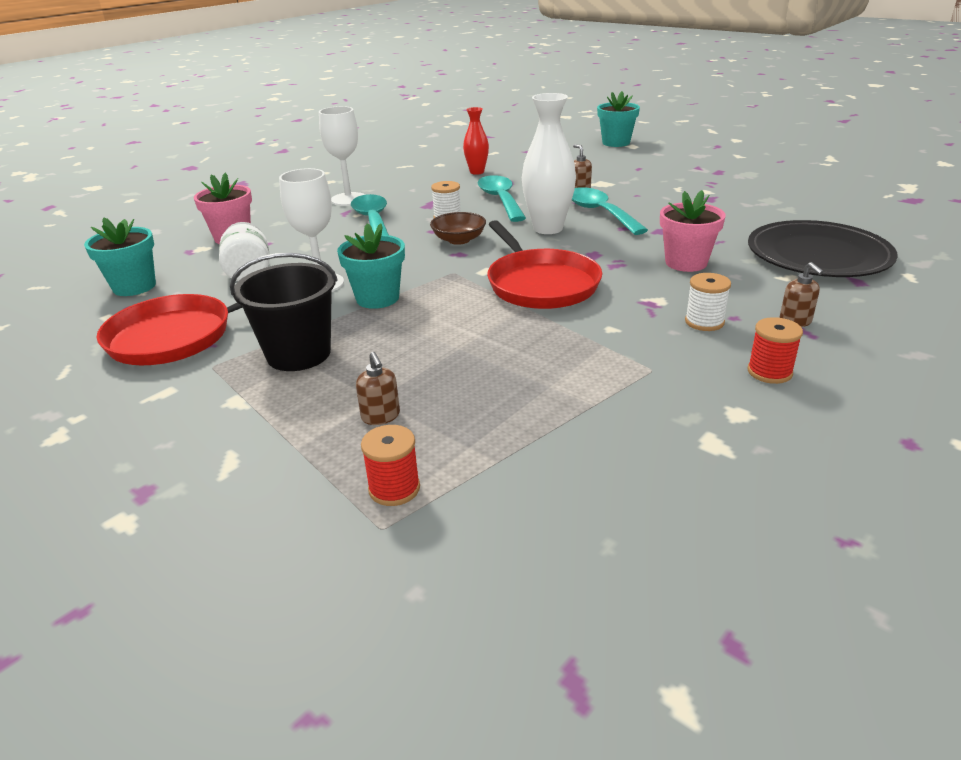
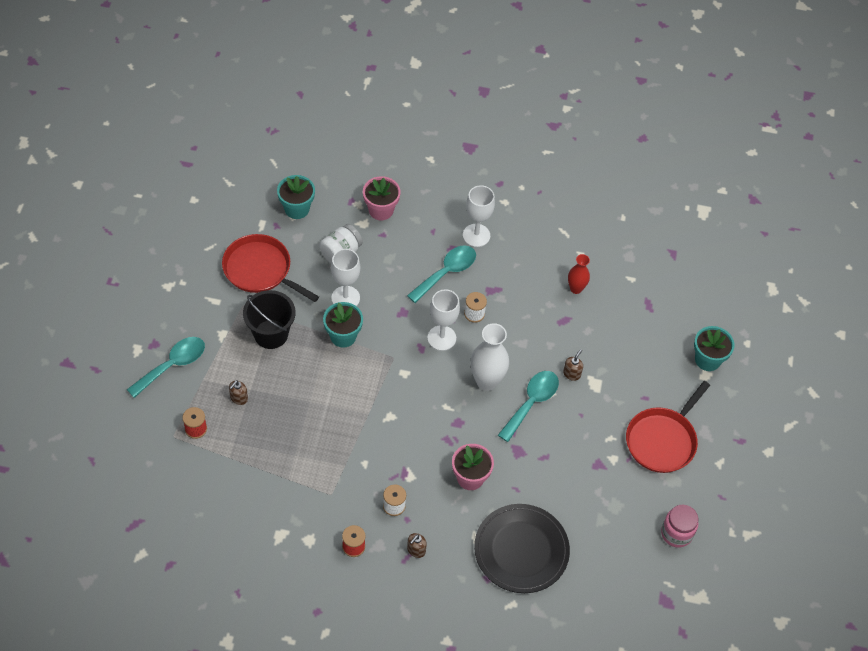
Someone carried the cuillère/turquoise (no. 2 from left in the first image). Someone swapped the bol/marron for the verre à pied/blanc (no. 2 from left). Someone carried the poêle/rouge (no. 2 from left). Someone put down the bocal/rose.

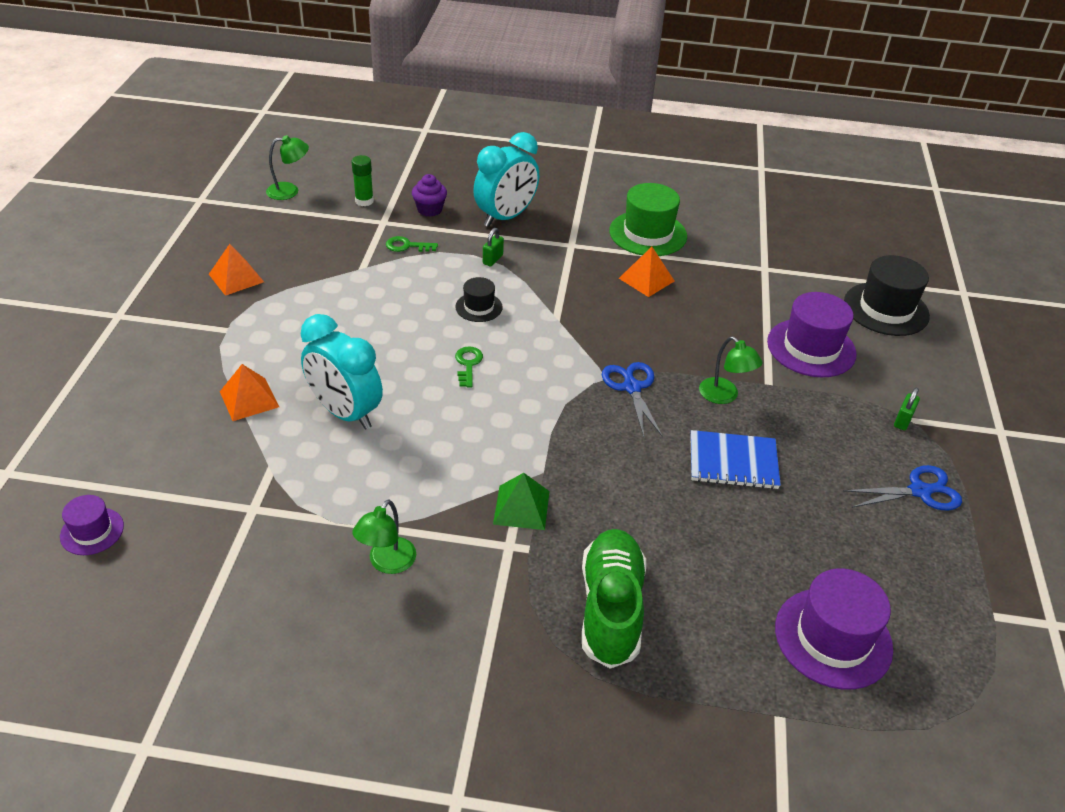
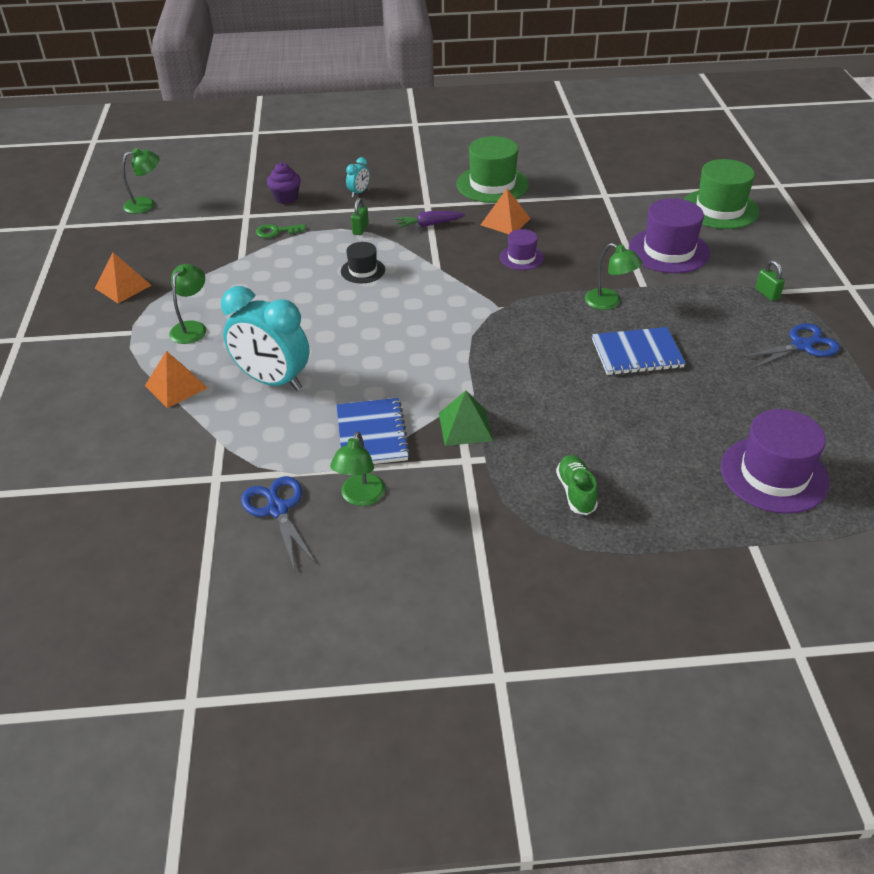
Someone put down the lampe/vert (no. 2 from left). Someone carried the ciseaux/bleu (no. 1 from left). Someone put down the carnet/bleu (no. 1 from left). Someone scaled the réveil/turquoise (no. 2 from left) by 0.43. Someone put down the carotte/violet. Someone carried the chapeau/violet (no. 1 from left). Someone scaled the chaussure/vert by 0.52. Someone repainted the chapeau/noir (no. 2 from left), which became the chapeau/vert (no. 2 from left). Someone rotated the cadenas/vert (no. 2 from left) by 45 degrees counterclockwise. Someone took away the bâton de colle/vert. Someone took away the clé/vert (no. 2 from left).

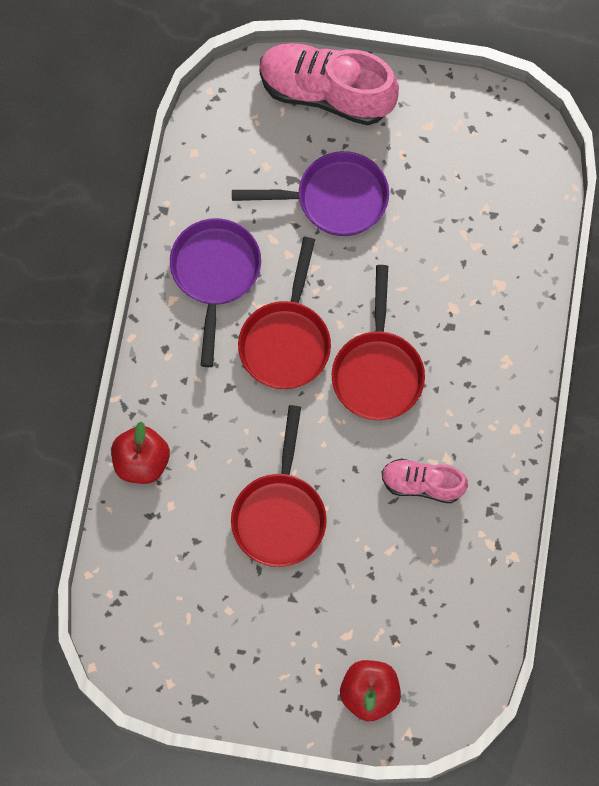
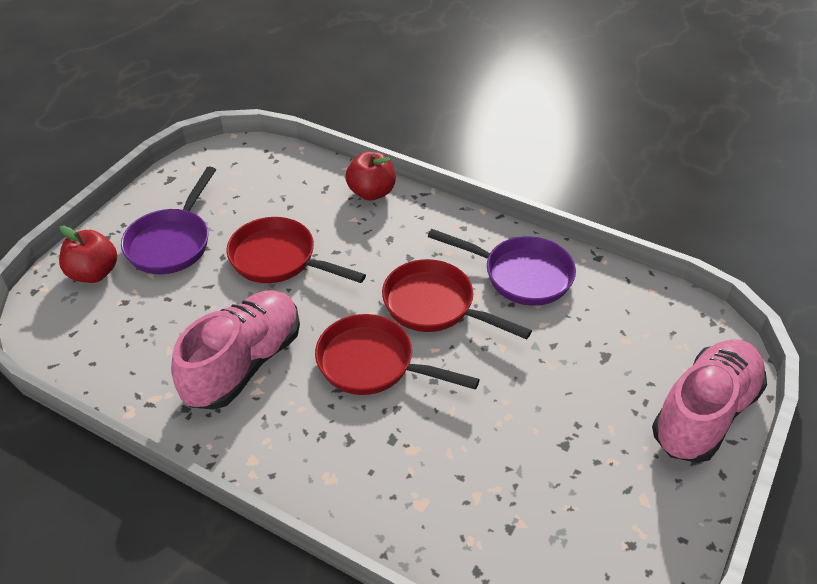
Someone carried the poêle/violet (no. 2 from left in the first image). Someone scaled the chaussure/rose (no. 2 from left in the first image) by 1.79.

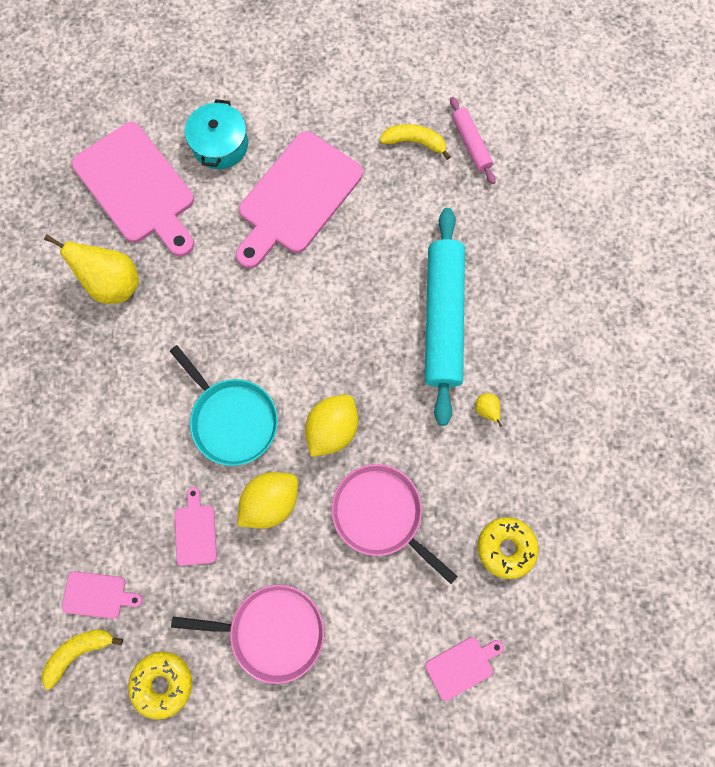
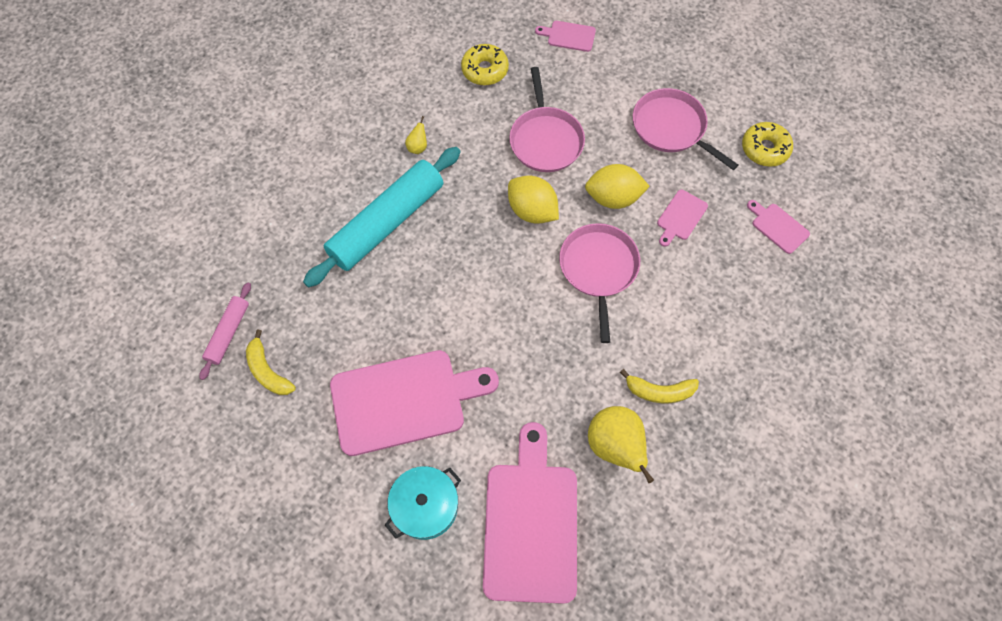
Someone rotated the citron/jaune (no. 2 from left in the first image) by 60 degrees clockwise. Someone repainted the poêle/turquoise, which became the poêle/rose (no. 2 from left). Someone carried the banane/jaune (no. 1 from left in the first image).

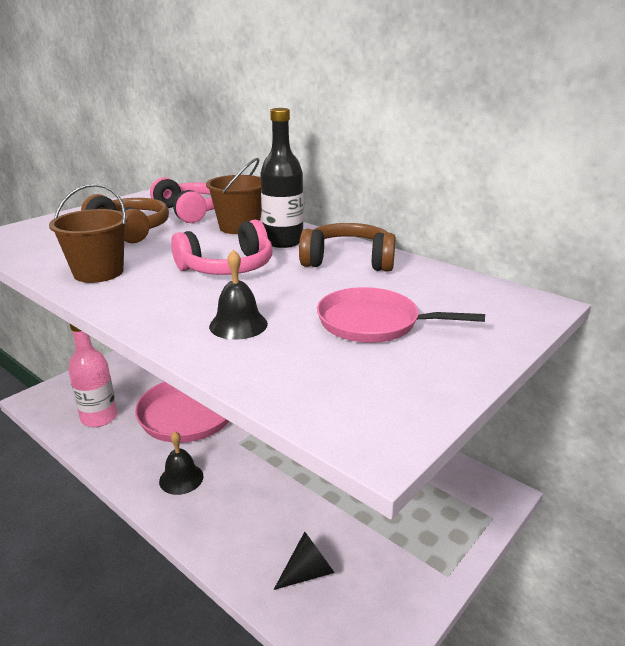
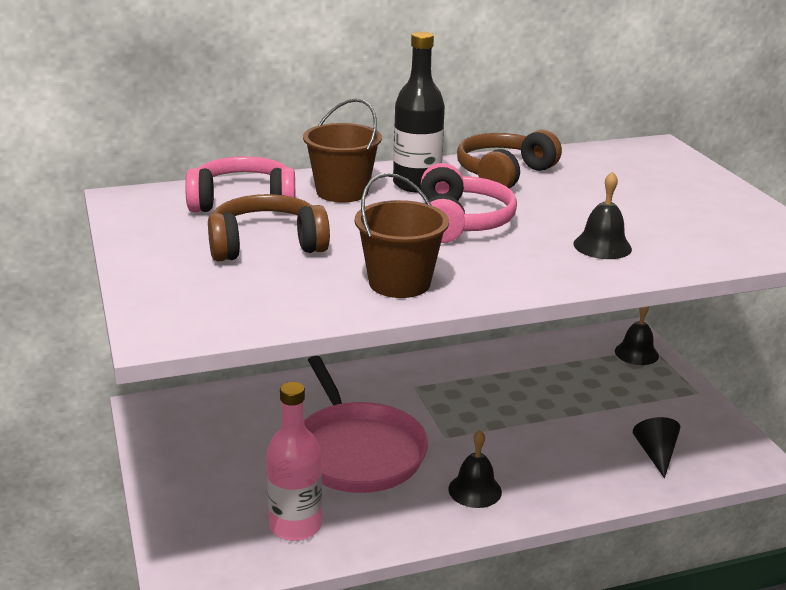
Someone put down the cloche/noir (no. 3 from left). Someone took away the poêle/rose (no. 2 from left).

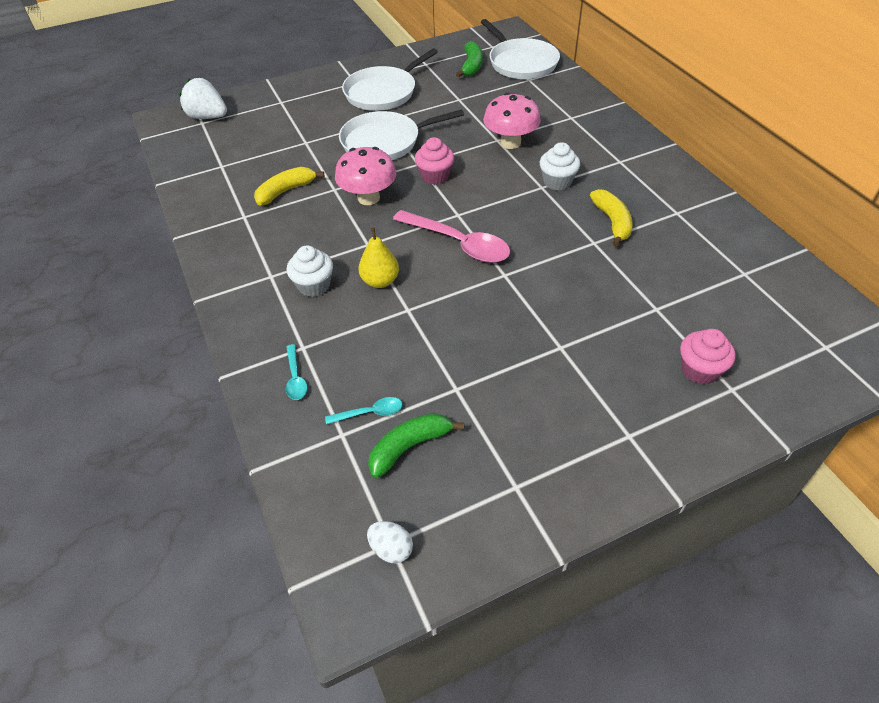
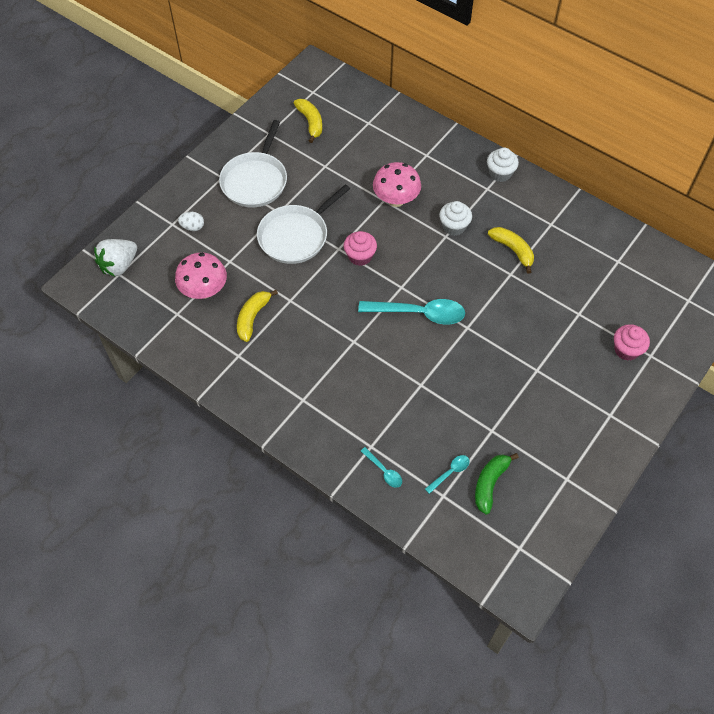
Someone rotated the fraise/blanc by 45 degrees counterclockwise. Someone carried the champignon/rose (no. 1 from left). Someone carried the œuf/blanc. Someone repainted the banane/vert (no. 2 from left), which became the banane/jaune (no. 2 from left). Someone repainted the cuillère/rose, which became the cuillère/turquoise (no. 2 from left). Someone carried the muffin/blanc (no. 1 from left in the first image). Someone took away the poire/jaune. Someone took away the poêle/blanc (no. 3 from left).

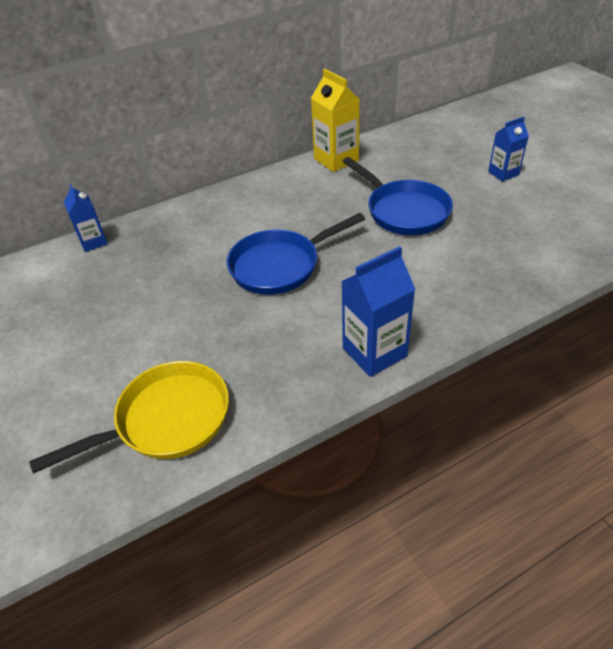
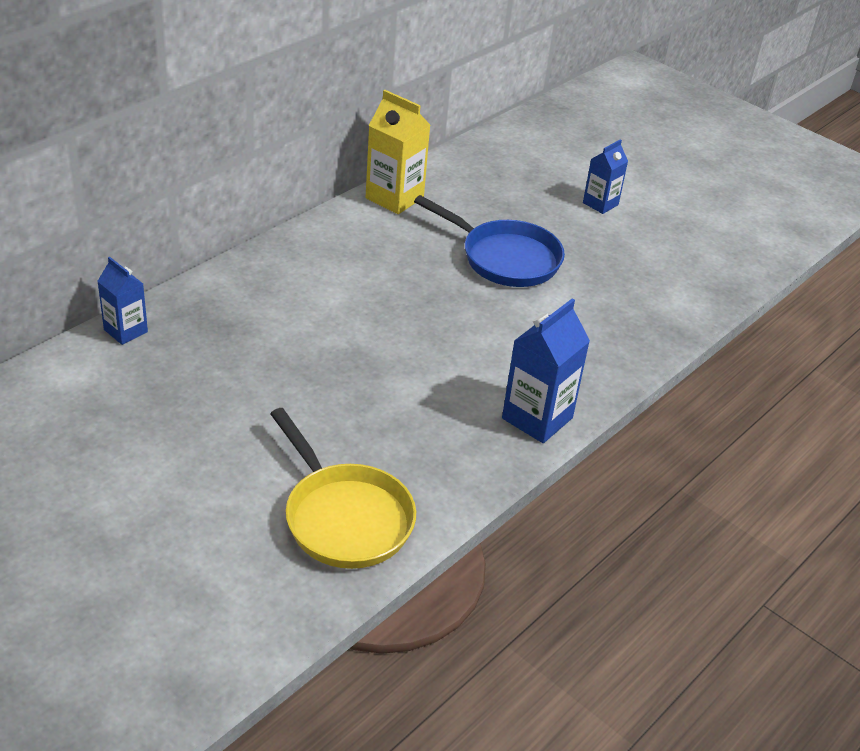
Someone rotated the poêle/jaune by 105 degrees clockwise. Someone took away the poêle/bleu (no. 1 from left).

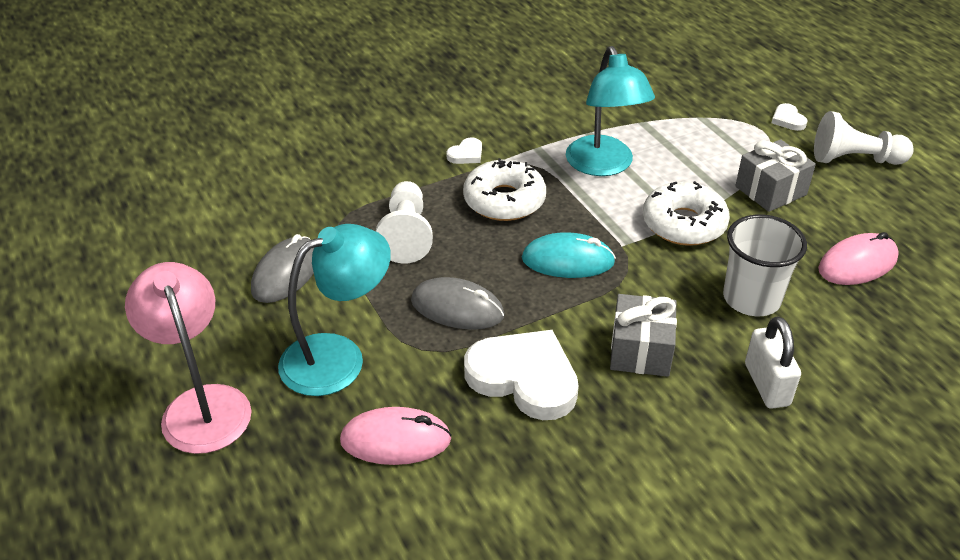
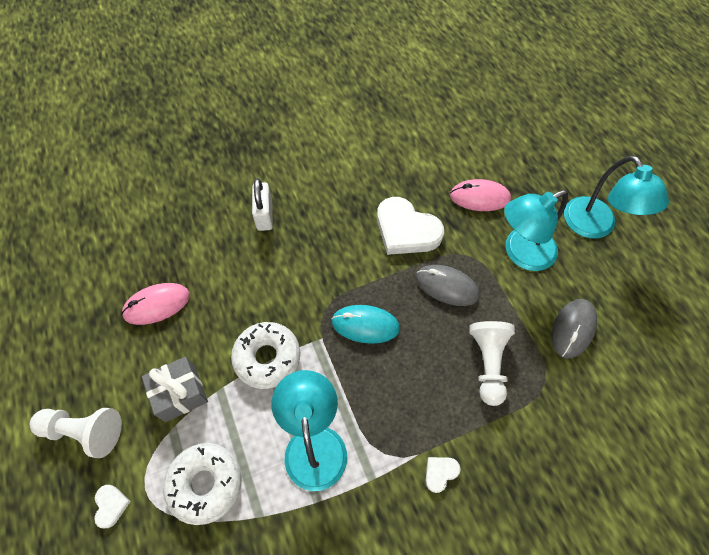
Someone carried the beignet/blanc (no. 1 from left). Someone repainted the lampe/rose, which became the lampe/turquoise (no. 3 from left). Someone took away the cadeau/gris (no. 1 from left). Someone took away the gobelet/blanc.

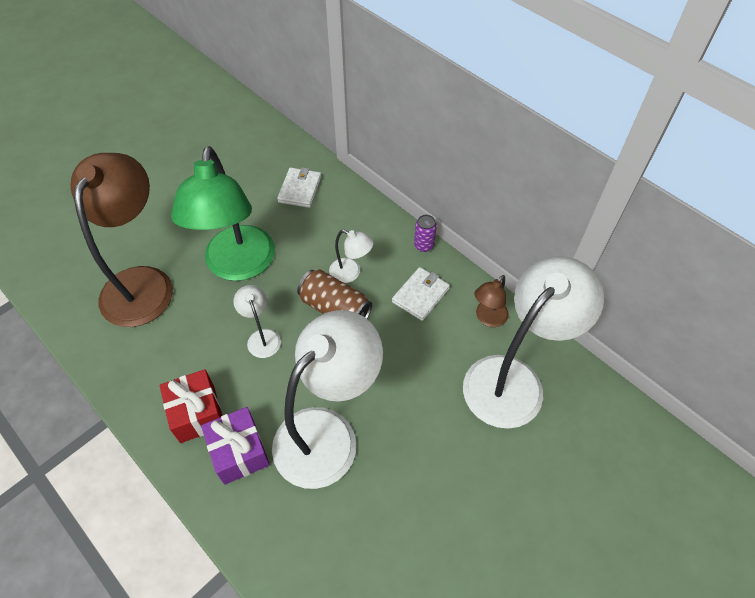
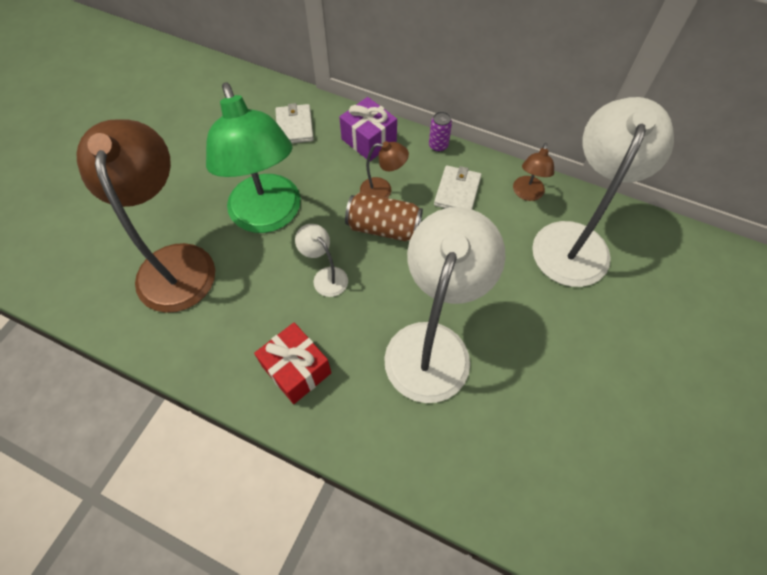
Someone carried the cadeau/violet. Someone repainted the lampe/blanc (no. 3 from left), which became the lampe/marron (no. 2 from left).

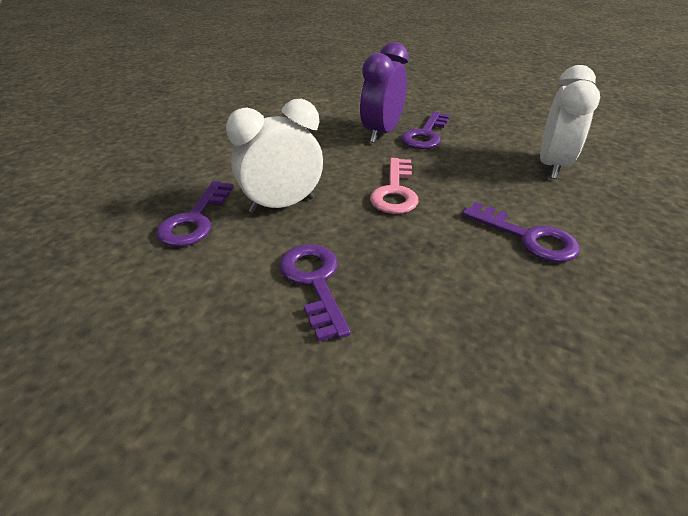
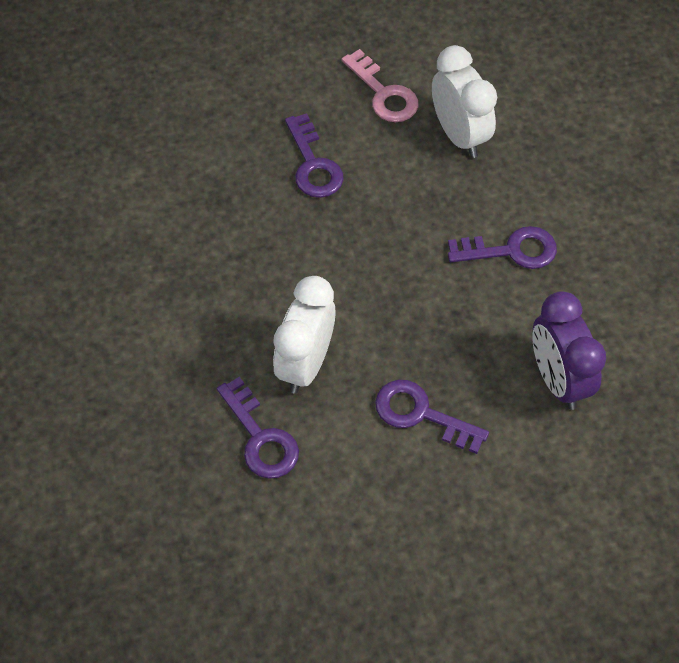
Someone carried the clé/rose. Someone carried the réveil/violet.

